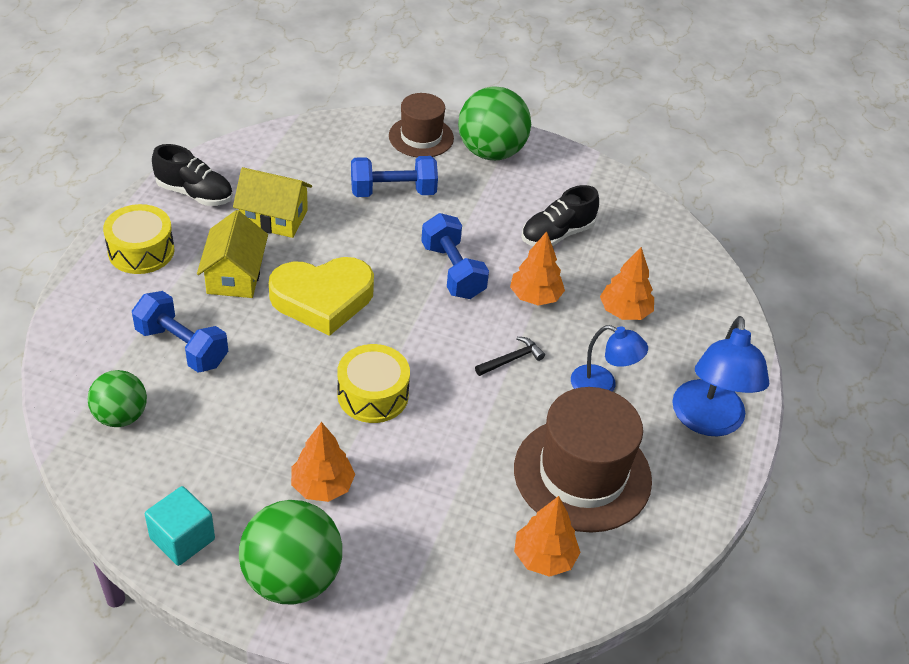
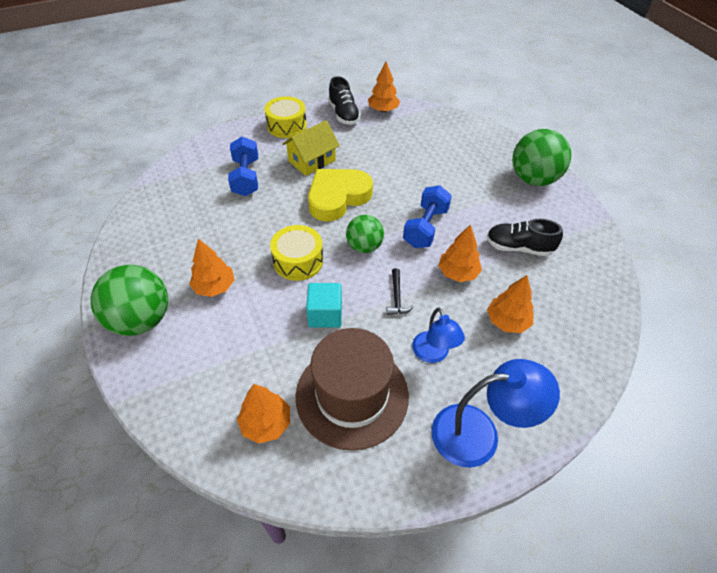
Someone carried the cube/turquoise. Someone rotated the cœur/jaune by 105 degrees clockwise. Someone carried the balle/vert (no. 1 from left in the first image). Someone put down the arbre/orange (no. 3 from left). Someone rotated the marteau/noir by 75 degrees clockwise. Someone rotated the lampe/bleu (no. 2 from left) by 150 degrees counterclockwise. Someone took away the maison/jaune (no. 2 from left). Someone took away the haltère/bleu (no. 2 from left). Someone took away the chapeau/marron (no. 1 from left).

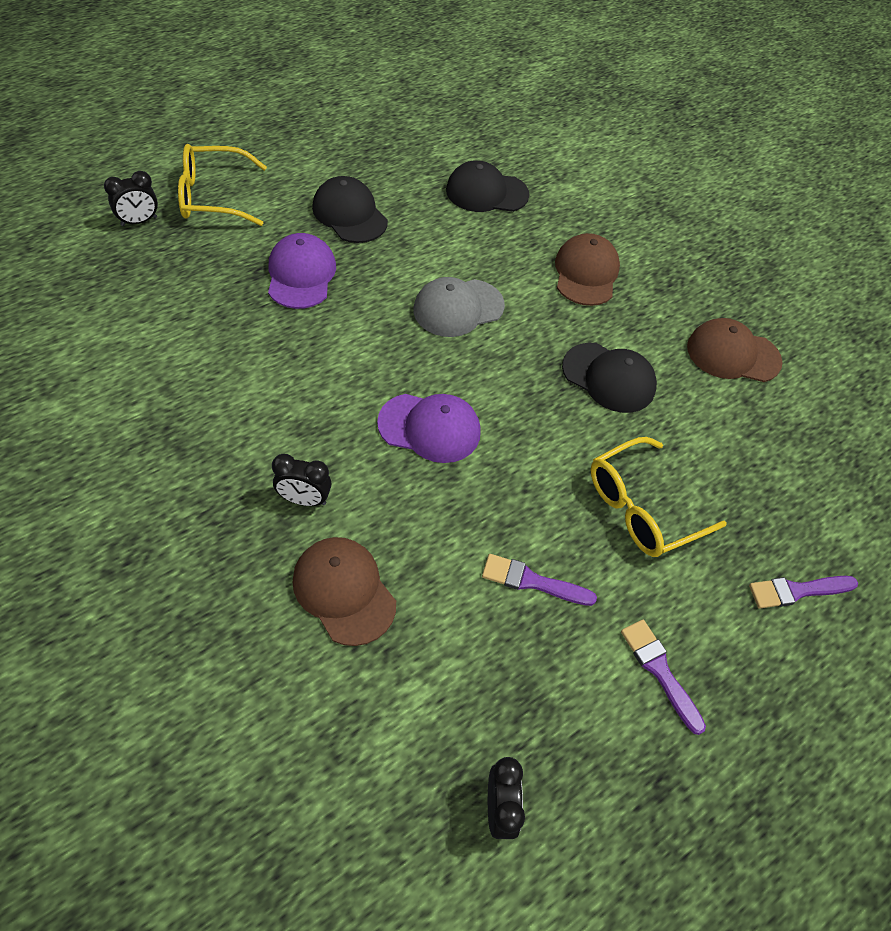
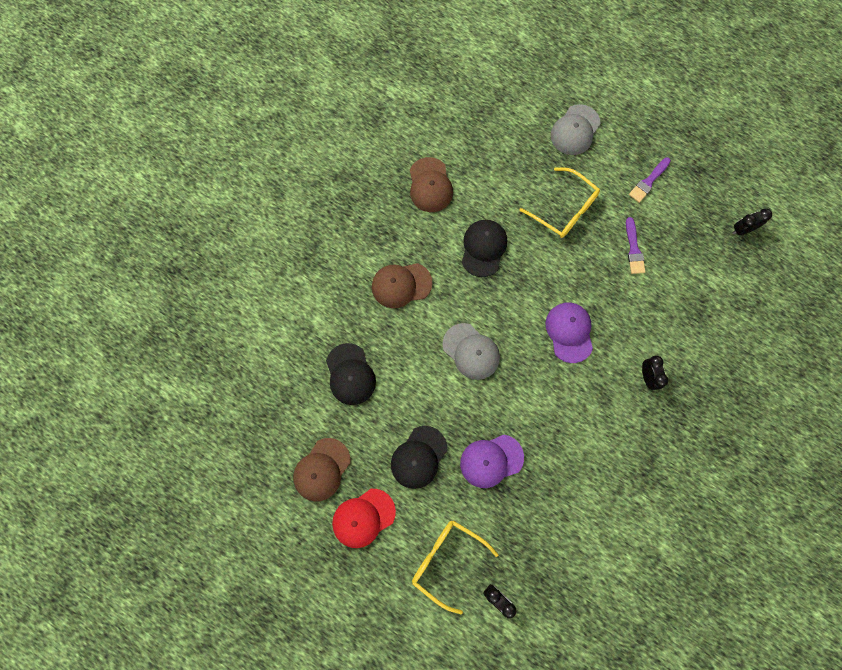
Someone carried the casquette/marron (no. 1 from left). Someone put down the casquette/rouge. Someone rotated the lunettes/jaune (no. 1 from left) by 150 degrees clockwise. Someone swapped the pinceau/violet (no. 3 from left) for the casquette/gris (no. 2 from left).

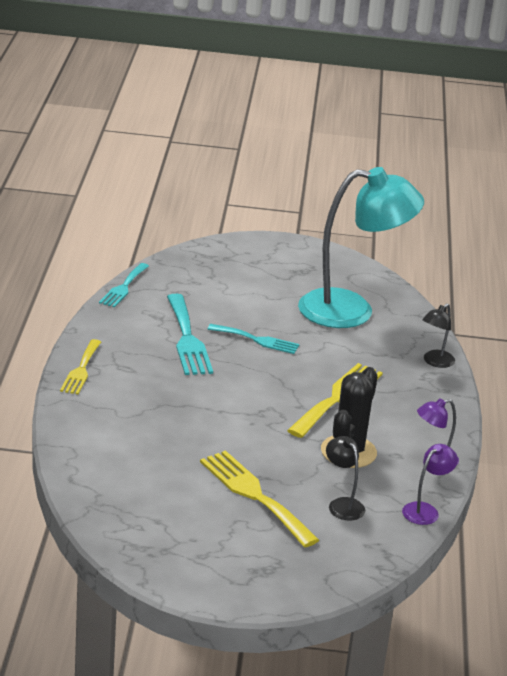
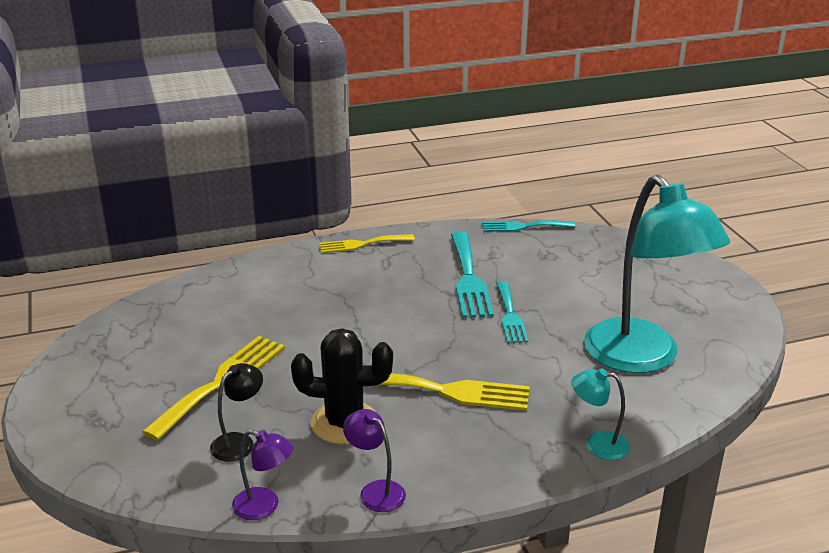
Someone rotated the fourchette/turquoise (no. 2 from left in the first image) by 60 degrees counterclockwise. Someone repainted the lampe/noir (no. 2 from left), which became the lampe/turquoise (no. 1 from left).

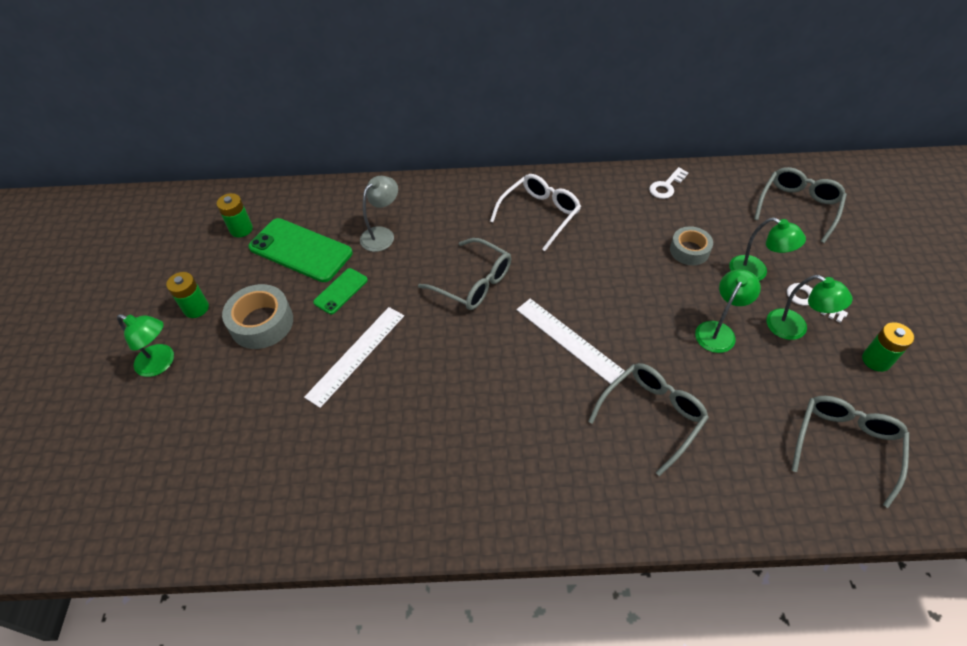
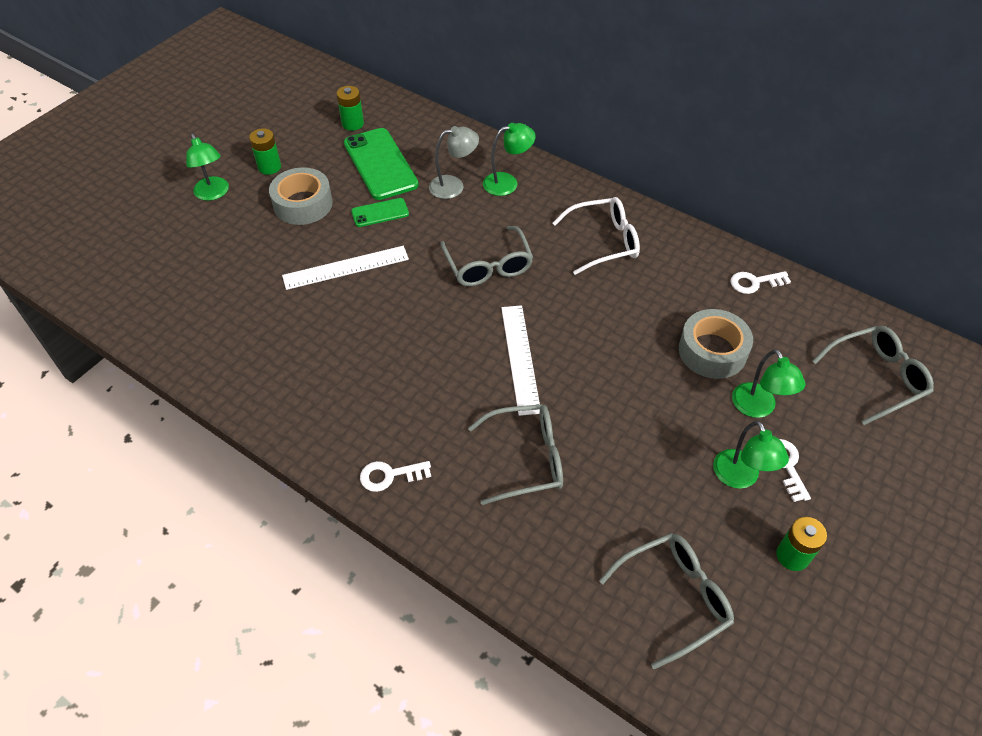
Someone put down the clé/blanc (no. 1 from left). Someone carried the lampe/vert (no. 2 from left). Someone scaled the ruban adhésif/gris (no. 2 from left) by 1.51.

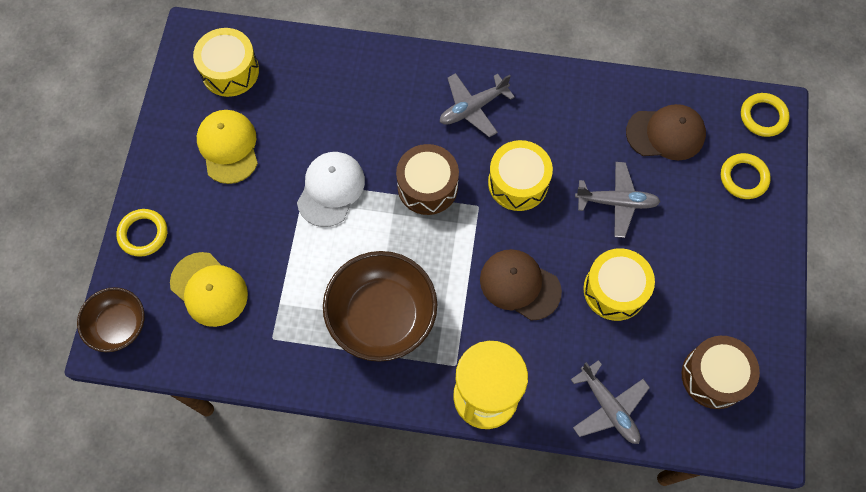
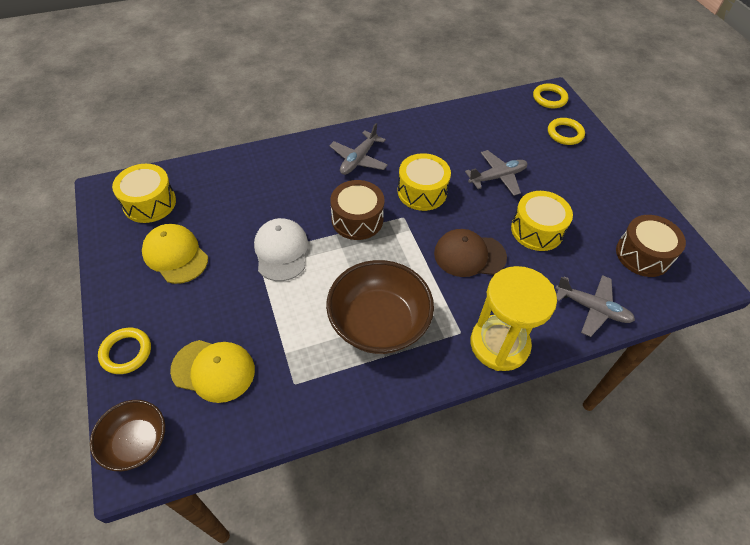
Someone took away the casquette/marron (no. 2 from left).

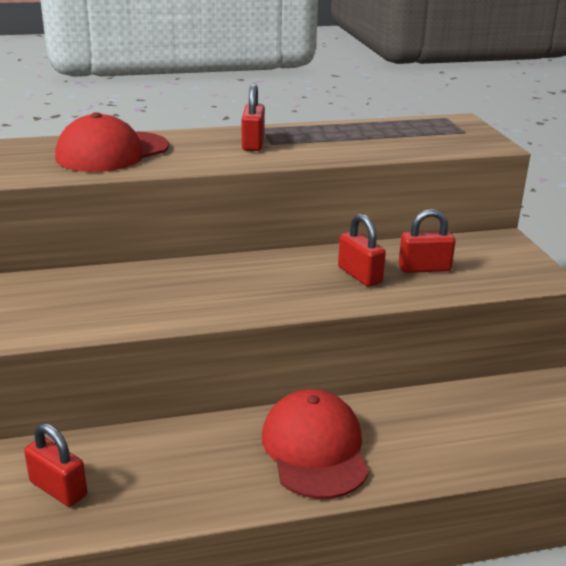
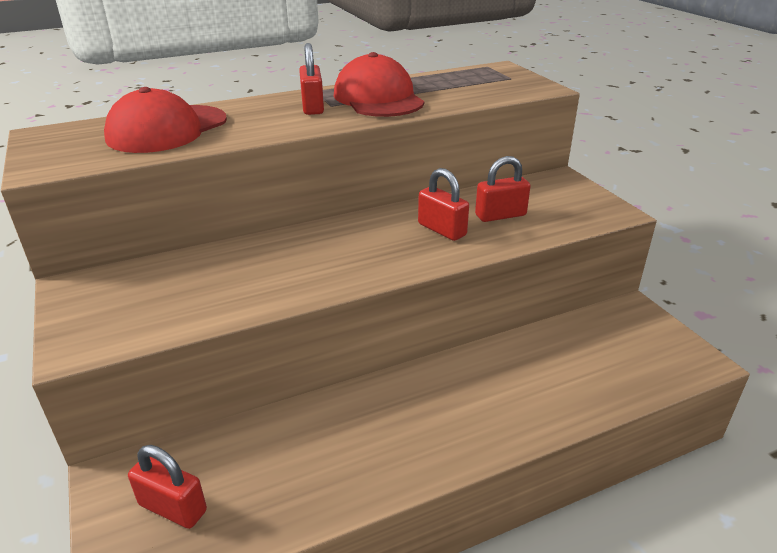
Someone carried the casquette/rouge (no. 2 from left).

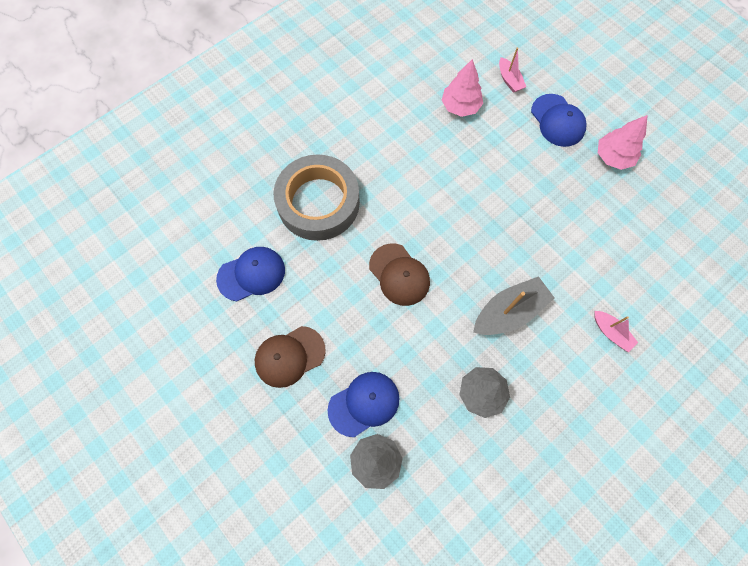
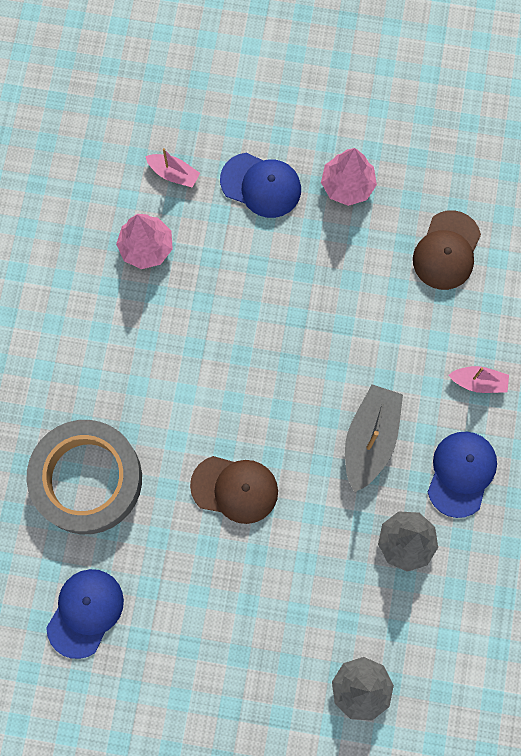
Someone carried the casquette/marron (no. 1 from left in the first image). Someone carried the casquette/bleu (no. 2 from left in the first image).

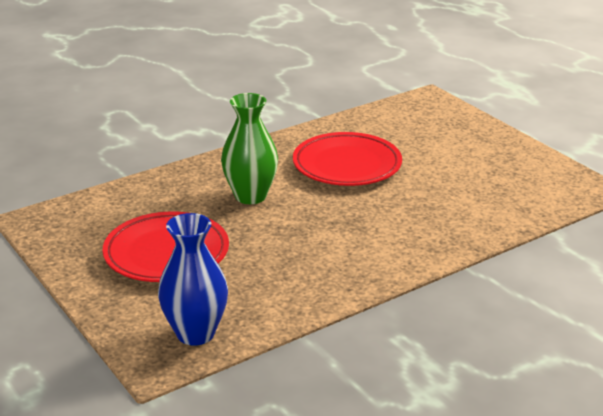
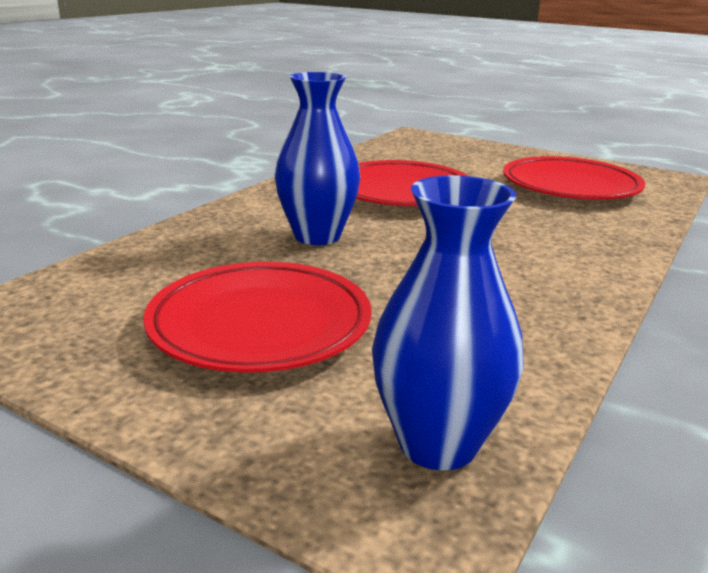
Someone repainted the vase/vert, which became the vase/bleu (no. 1 from left). Someone put down the assiette/rouge (no. 3 from left).

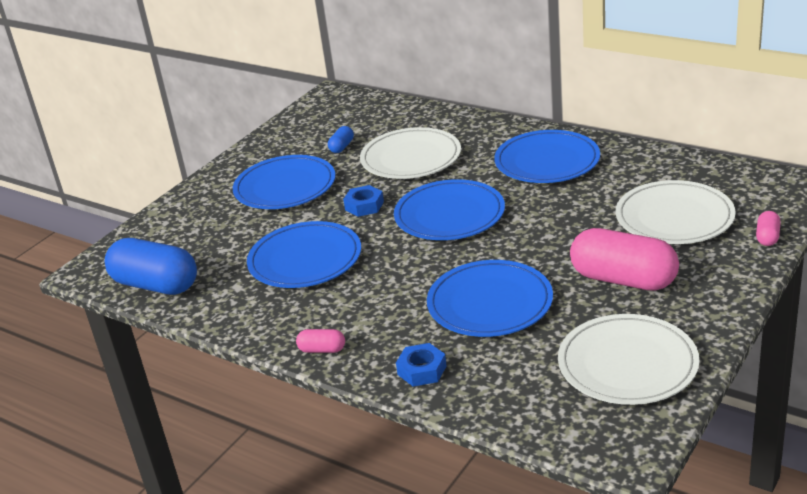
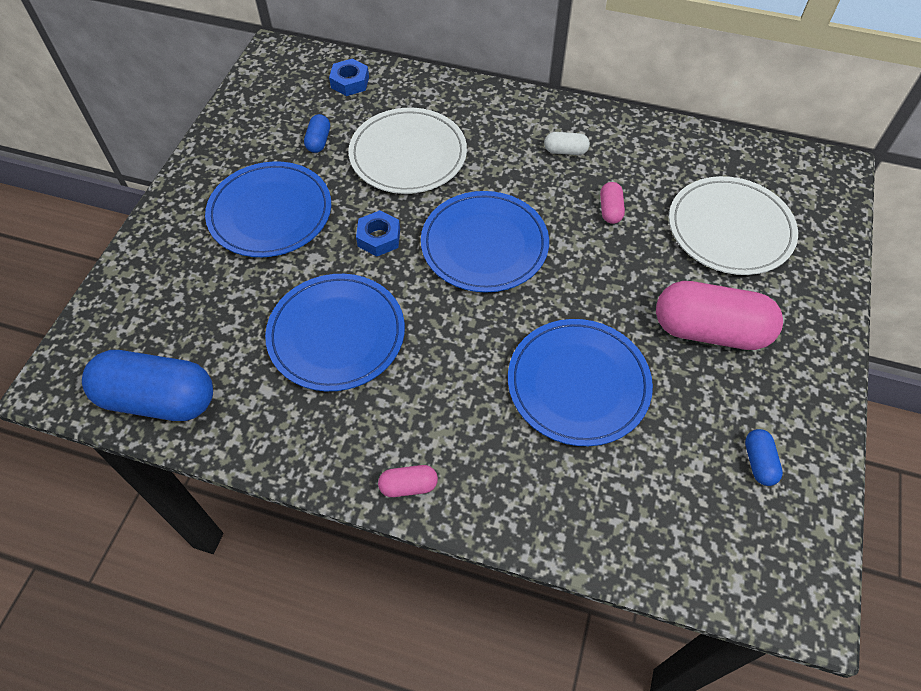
Someone carried the écrou/bleu (no. 2 from left in the first image). Someone swapped the assiette/bleu (no. 5 from left) for the gélule/blanc. Someone carried the gélule/rose (no. 3 from left in the first image). Someone swapped the assiette/blanc (no. 2 from left) for the gélule/bleu (no. 3 from left).

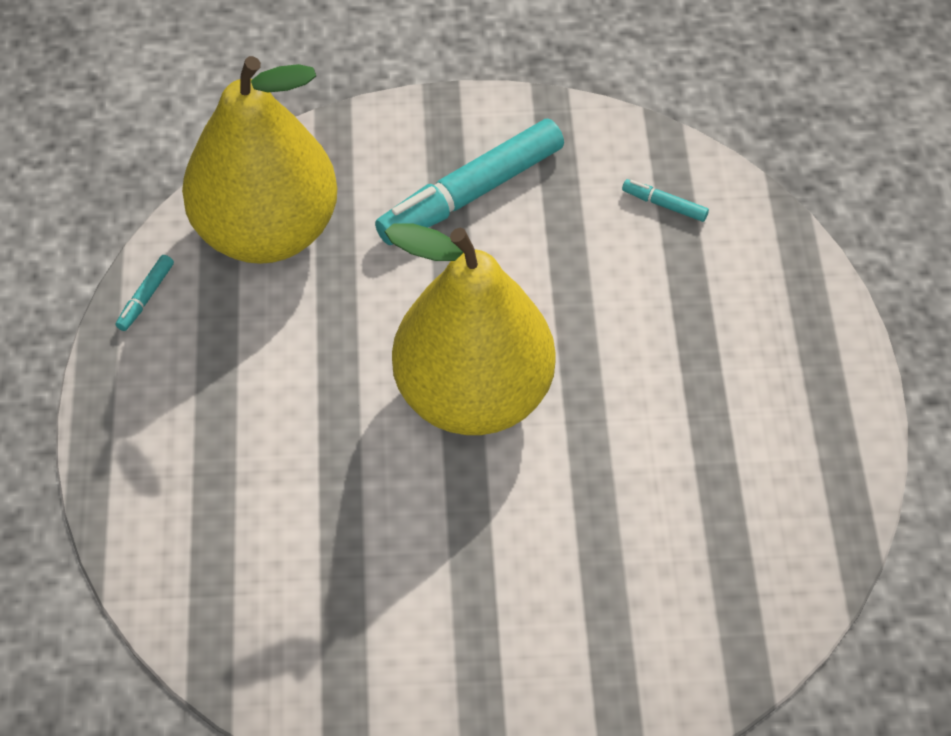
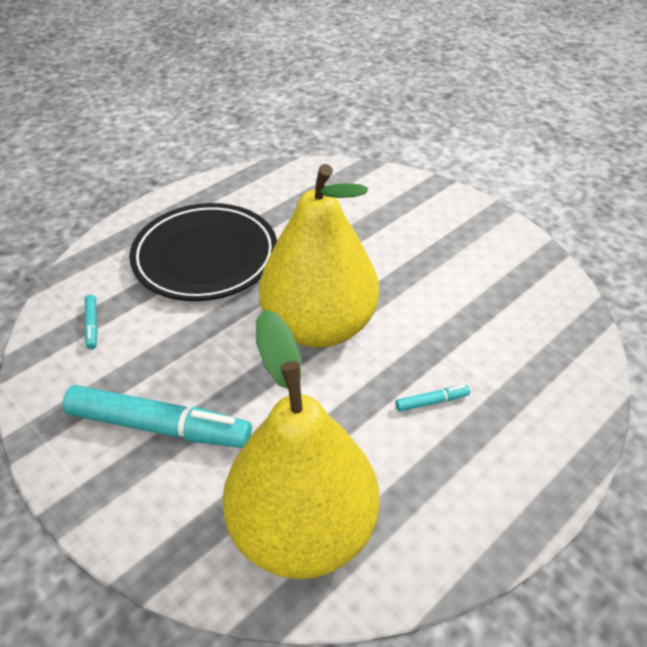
Someone put down the assiette/noir. Someone carried the feutre/turquoise (no. 1 from left in the first image).

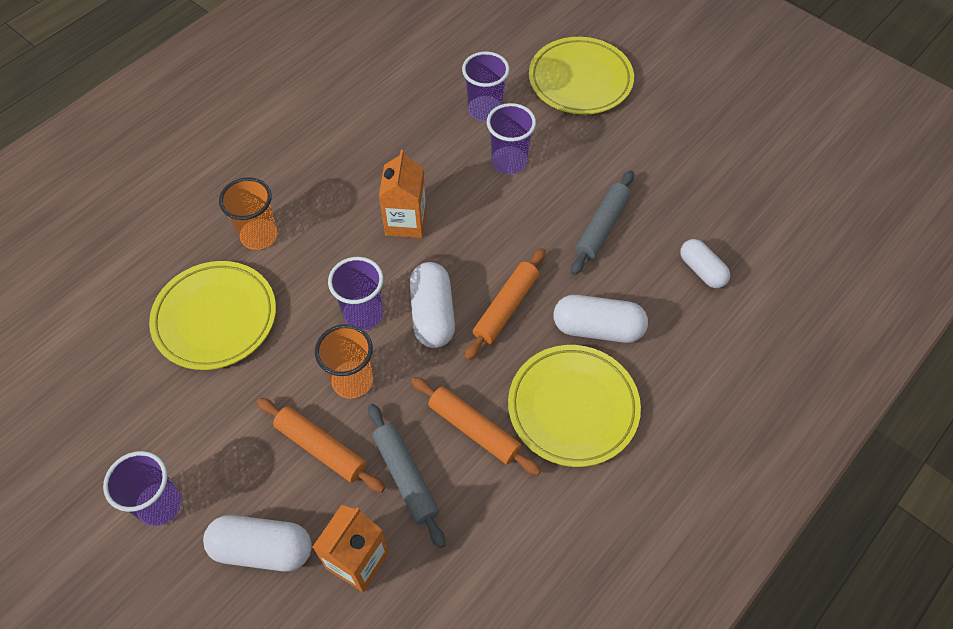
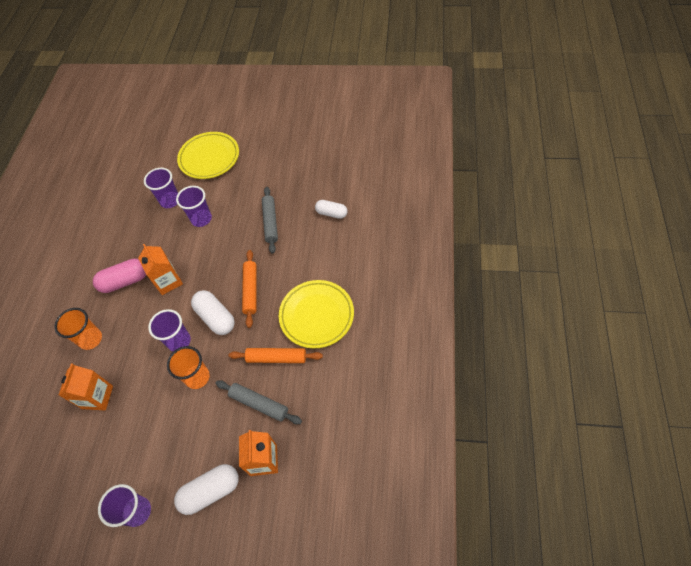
Someone swapped the assiette/jaune (no. 1 from left) for the brique de lait/orange (no. 1 from left). Someone put down the gélule/rose. Someone took away the rouleau à pâtisserie/orange (no. 1 from left). Someone took away the gélule/blanc (no. 3 from left).

